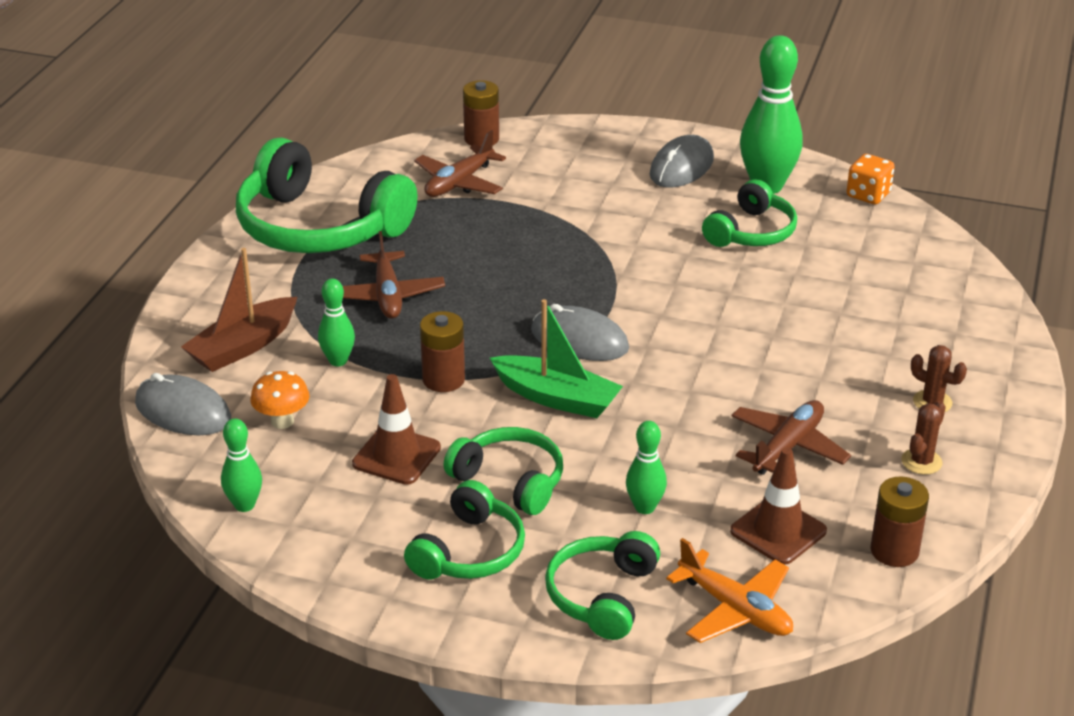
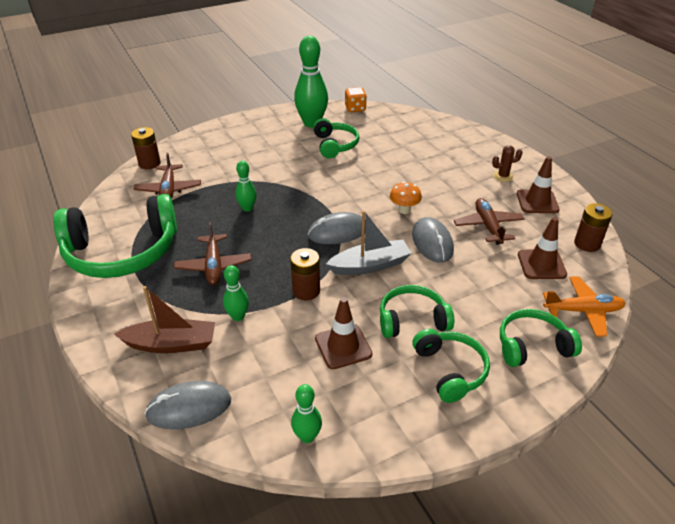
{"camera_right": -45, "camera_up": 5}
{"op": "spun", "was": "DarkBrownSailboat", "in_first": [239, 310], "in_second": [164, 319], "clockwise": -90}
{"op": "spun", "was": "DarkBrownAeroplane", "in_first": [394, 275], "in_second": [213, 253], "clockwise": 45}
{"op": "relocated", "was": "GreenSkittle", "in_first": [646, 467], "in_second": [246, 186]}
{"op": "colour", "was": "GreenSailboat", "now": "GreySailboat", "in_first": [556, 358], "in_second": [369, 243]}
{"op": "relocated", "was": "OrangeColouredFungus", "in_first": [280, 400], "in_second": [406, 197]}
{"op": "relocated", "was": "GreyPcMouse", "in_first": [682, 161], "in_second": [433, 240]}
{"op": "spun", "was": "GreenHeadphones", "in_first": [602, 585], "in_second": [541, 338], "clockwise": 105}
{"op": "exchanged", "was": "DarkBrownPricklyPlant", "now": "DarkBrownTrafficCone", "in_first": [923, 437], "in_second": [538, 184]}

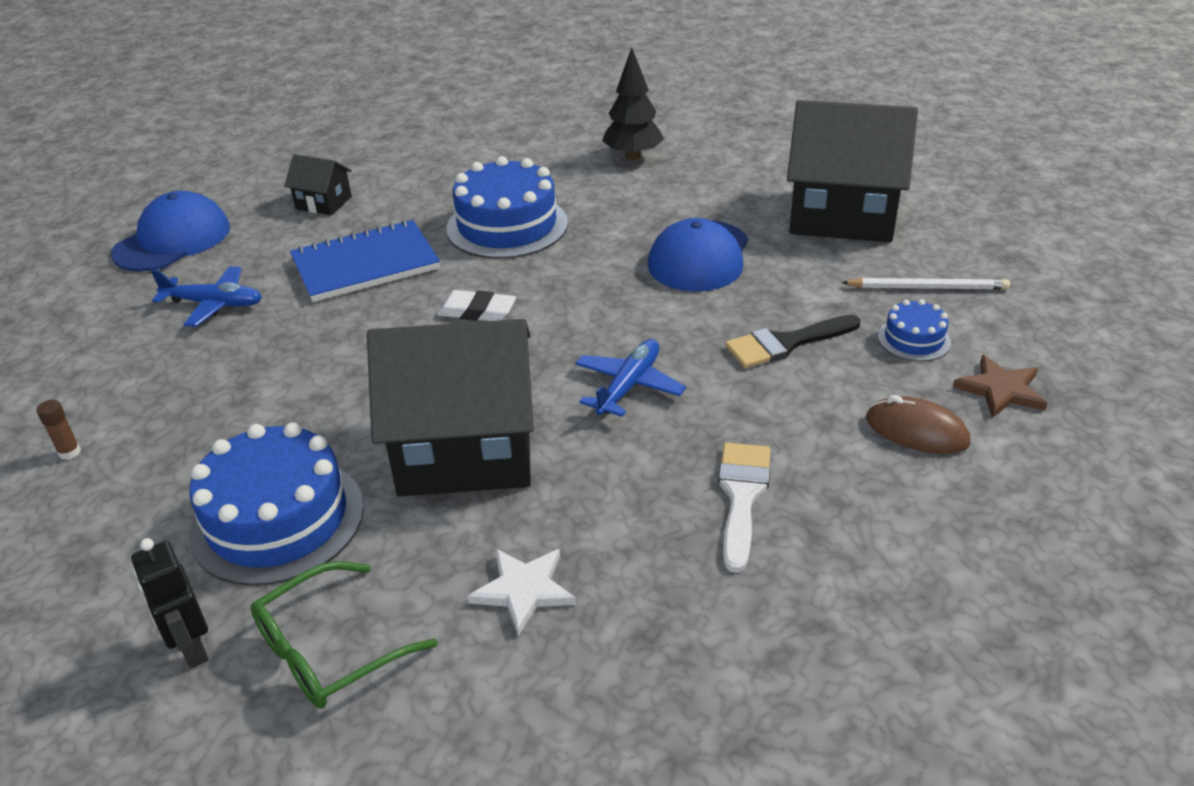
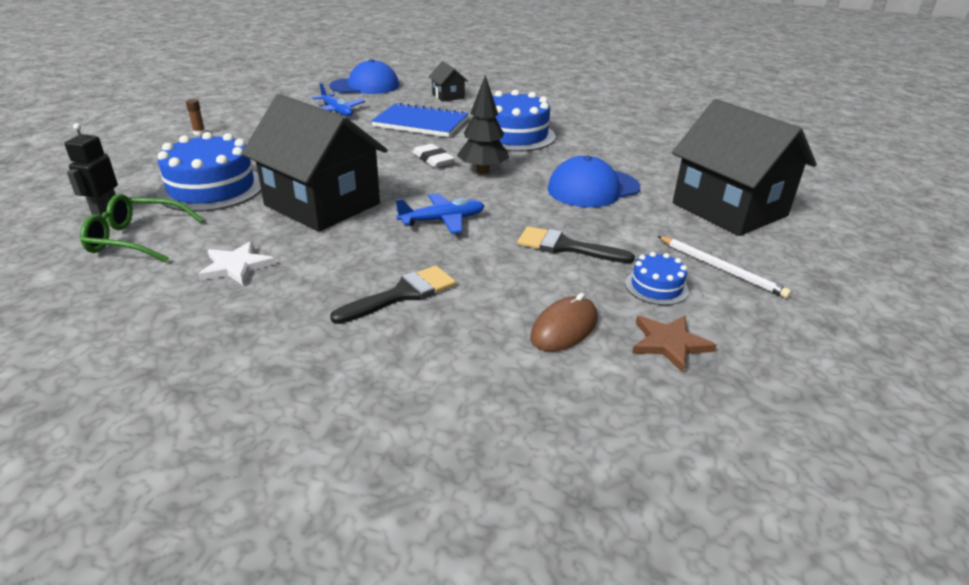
{"camera_right": 40, "camera_up": -5}
{"op": "colour", "was": "PureWhitePaintBrush", "now": "JetBlackPaintBrush", "in_first": [744, 508], "in_second": [393, 295]}
{"op": "relocated", "was": "JetBlackFirTree", "in_first": [633, 103], "in_second": [483, 124]}
{"op": "spun", "was": "DarkBrownPcMouse", "in_first": [918, 424], "in_second": [564, 322], "clockwise": 60}

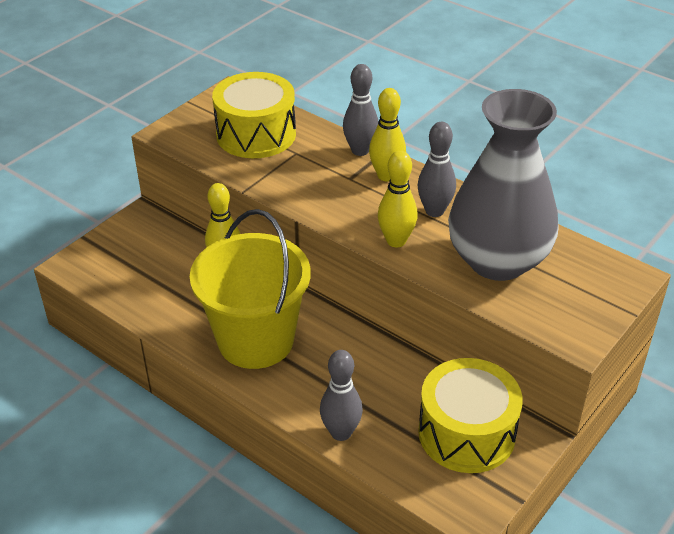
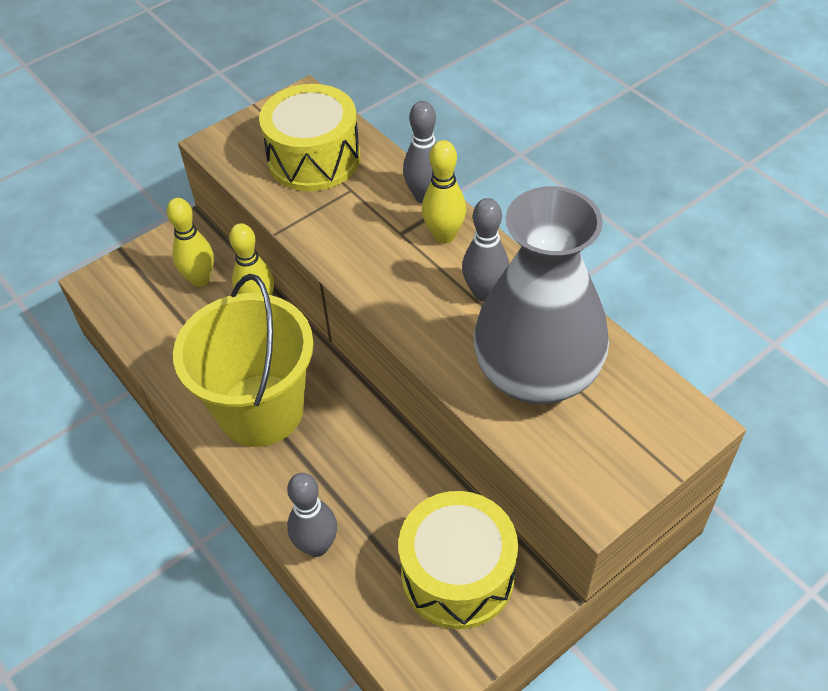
{"camera_right": 15, "camera_up": 10}
{"op": "relocated", "was": "YellowSkittle", "in_first": [398, 198], "in_second": [190, 242]}

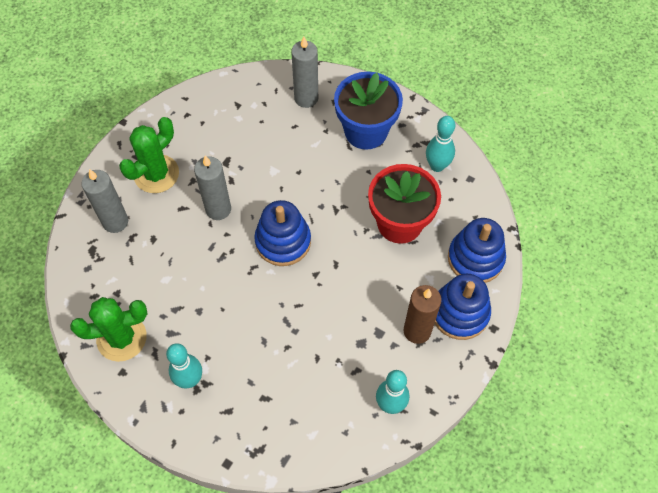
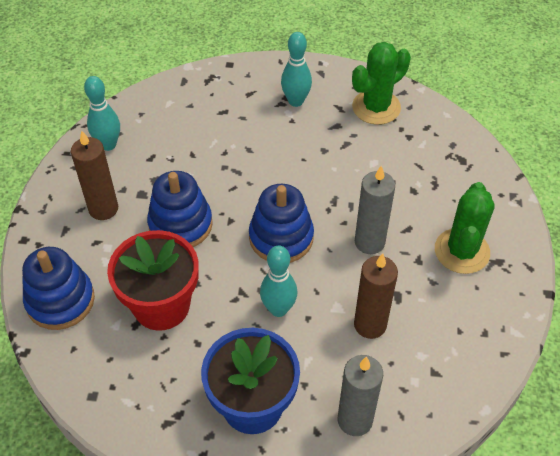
{"camera_right": 155, "camera_up": -10}
{"op": "relocated", "was": "RoyalBlueStackingRings", "in_first": [463, 307], "in_second": [180, 209]}
{"op": "relocated", "was": "TurquoiseSkittle", "in_first": [440, 144], "in_second": [278, 281]}
{"op": "appeared", "now": "DarkBrownPillarCandle", "in_second": [376, 296]}
{"op": "missing", "was": "GreyPillarCandle", "in_first": [105, 201]}

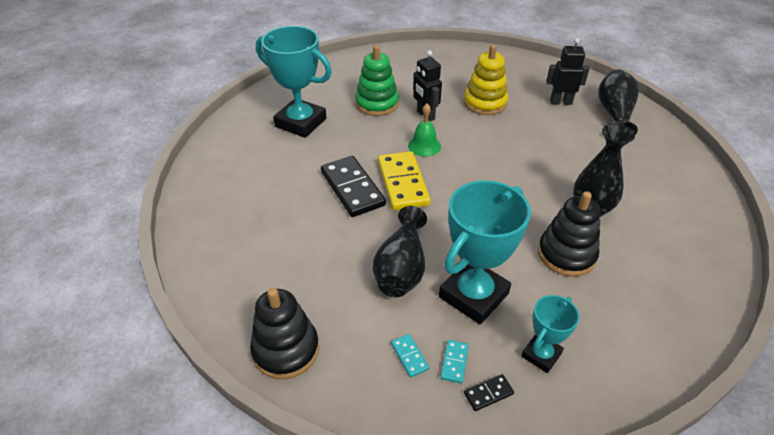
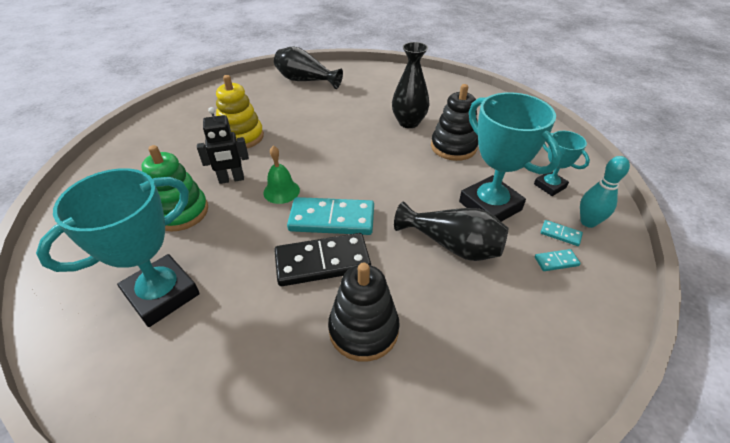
{"camera_right": -75, "camera_up": 0}
{"op": "colour", "was": "YellowDominoPiece", "now": "TurquoiseDominoPiece", "in_first": [404, 180], "in_second": [330, 216]}
{"op": "relocated", "was": "JetBlackStackingRings", "in_first": [284, 333], "in_second": [364, 312]}
{"op": "exchanged", "was": "JetBlackDominoPiece", "now": "TurquoiseSkittle", "in_first": [489, 392], "in_second": [605, 192]}
{"op": "missing", "was": "JetBlackRobot", "in_first": [567, 71]}

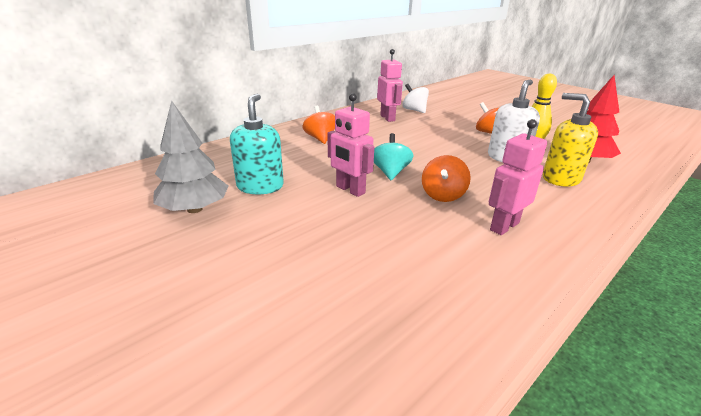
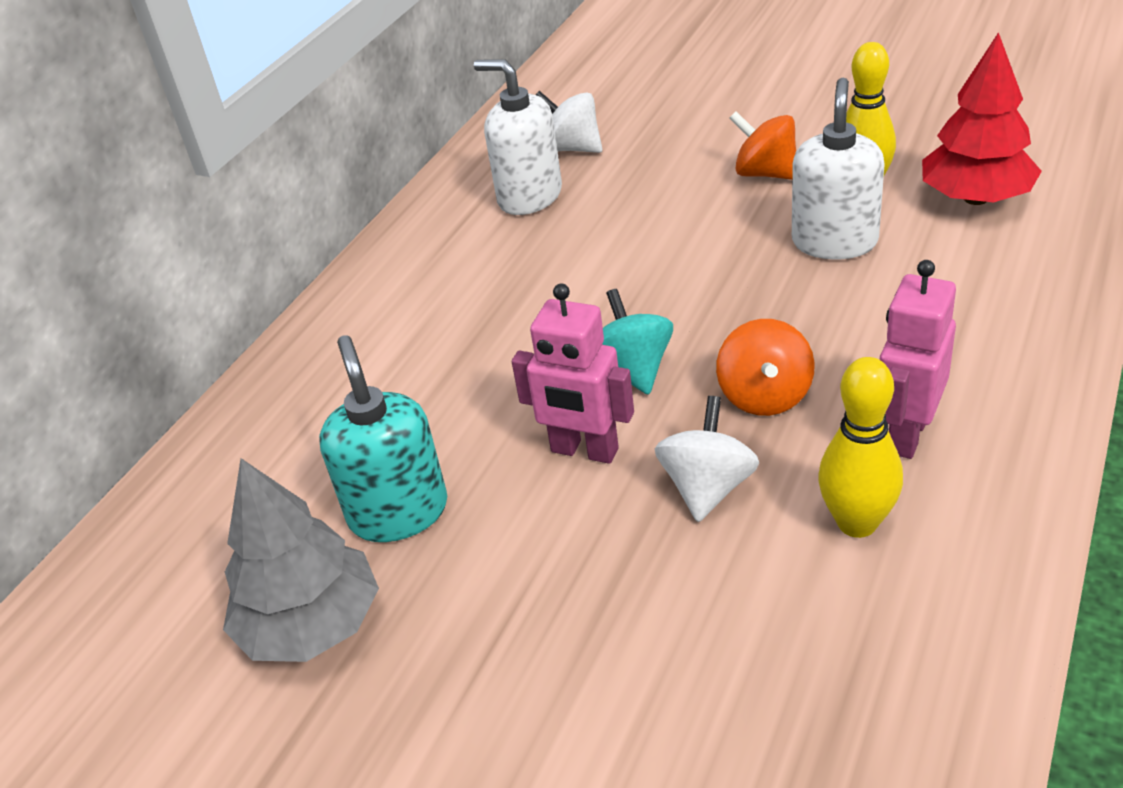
{"camera_right": -15, "camera_up": 10}
{"op": "exchanged", "was": "RosyRobot", "now": "PureWhiteSoapPump", "in_first": [390, 85], "in_second": [518, 137]}
{"op": "appeared", "now": "PureWhiteWhirligig", "in_second": [707, 459]}
{"op": "appeared", "now": "YellowSkittle", "in_second": [860, 447]}
{"op": "missing", "was": "OrangeColouredWhirligig", "in_first": [319, 125]}
{"op": "missing", "was": "YellowSoapPump", "in_first": [570, 140]}

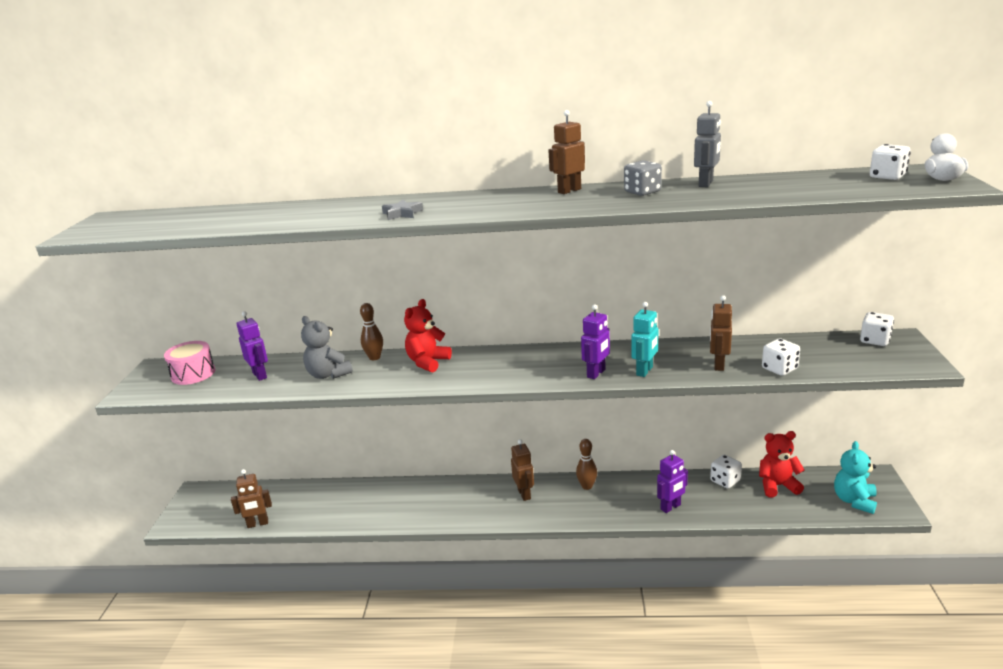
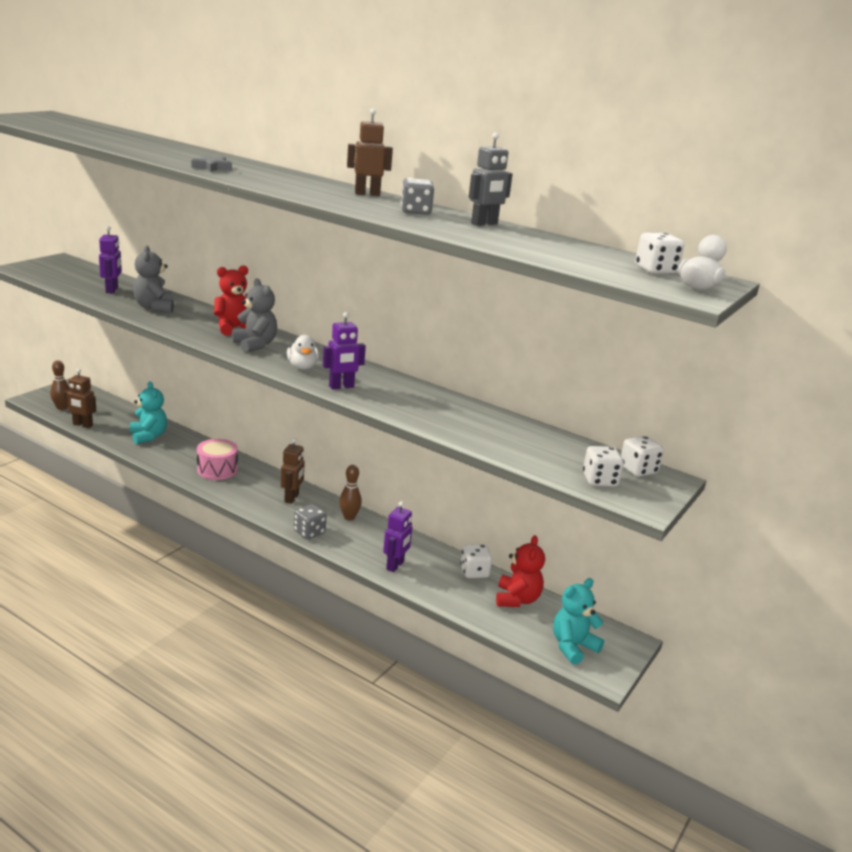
{"camera_right": 25, "camera_up": 0}
{"op": "relocated", "was": "DarkBrownSkittle", "in_first": [371, 331], "in_second": [59, 385]}
{"op": "appeared", "now": "TurquoiseStuffedBear", "in_second": [148, 412]}
{"op": "relocated", "was": "RosyDrum", "in_first": [189, 363], "in_second": [217, 459]}
{"op": "appeared", "now": "GreyStuffedBear", "in_second": [254, 315]}
{"op": "appeared", "now": "PureWhiteRubberDuck", "in_second": [303, 352]}
{"op": "appeared", "now": "GreyGameDie", "in_second": [310, 521]}
{"op": "spun", "was": "RoyalPurpleRobot", "in_first": [672, 481], "in_second": [397, 536], "clockwise": -60}
{"op": "spun", "was": "RedStuffedBear", "in_first": [782, 464], "in_second": [520, 571], "clockwise": 75}
{"op": "relocated", "was": "PureWhiteGameDie", "in_first": [781, 357], "in_second": [603, 466]}
{"op": "missing", "was": "TurquoiseRobot", "in_first": [644, 339]}
{"op": "missing", "was": "DarkBrownRobot", "in_first": [721, 333]}

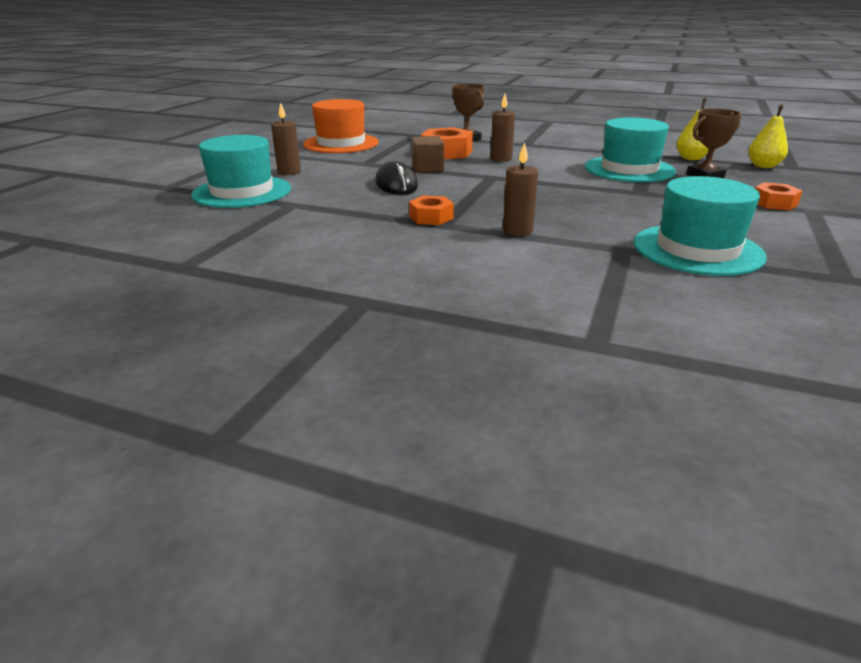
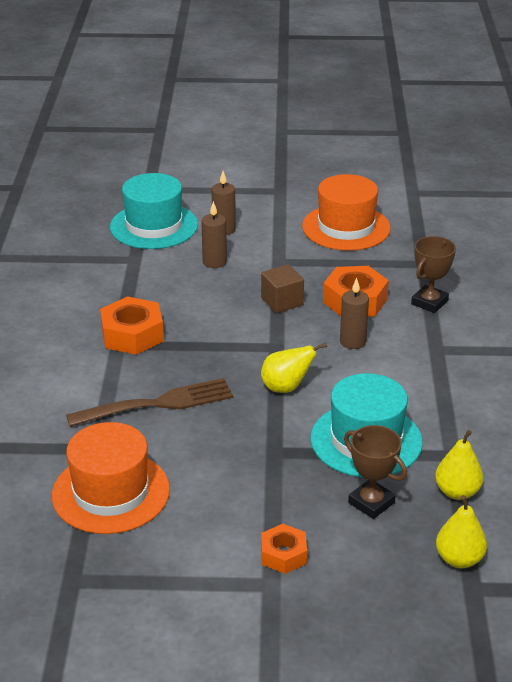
{"camera_right": 70, "camera_up": 5}
{"op": "colour", "was": "TurquoiseTallHat", "now": "OrangeColouredTallHat", "in_first": [700, 226], "in_second": [111, 478]}
{"op": "appeared", "now": "DarkBrownFork", "in_second": [149, 402]}
{"op": "size", "was": "OrangeColouredHexagonNut", "in_first": [431, 210], "in_second": [132, 325], "ratio": 1.63}
{"op": "relocated", "was": "DarkBrownPillarCandle", "in_first": [520, 189], "in_second": [214, 234]}
{"op": "appeared", "now": "YellowPear", "in_second": [294, 368]}
{"op": "missing", "was": "JetBlackPcMouse", "in_first": [396, 178]}

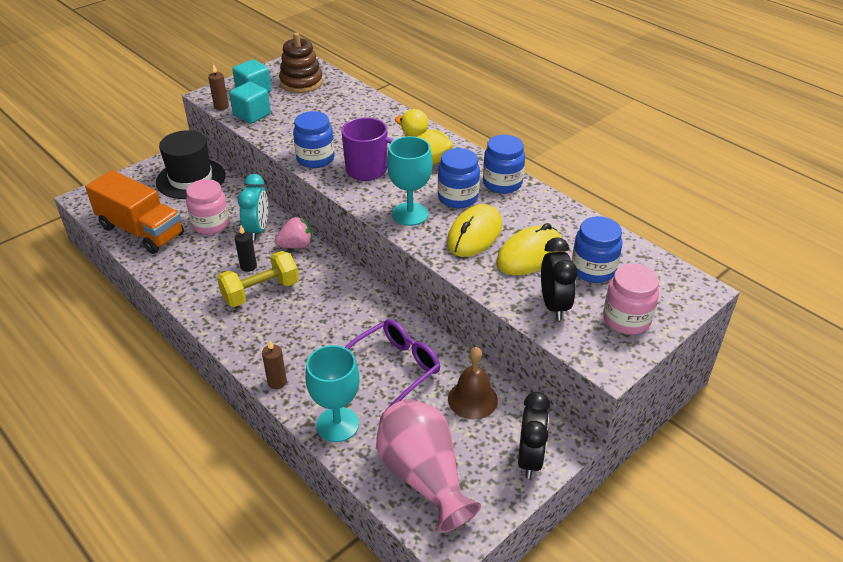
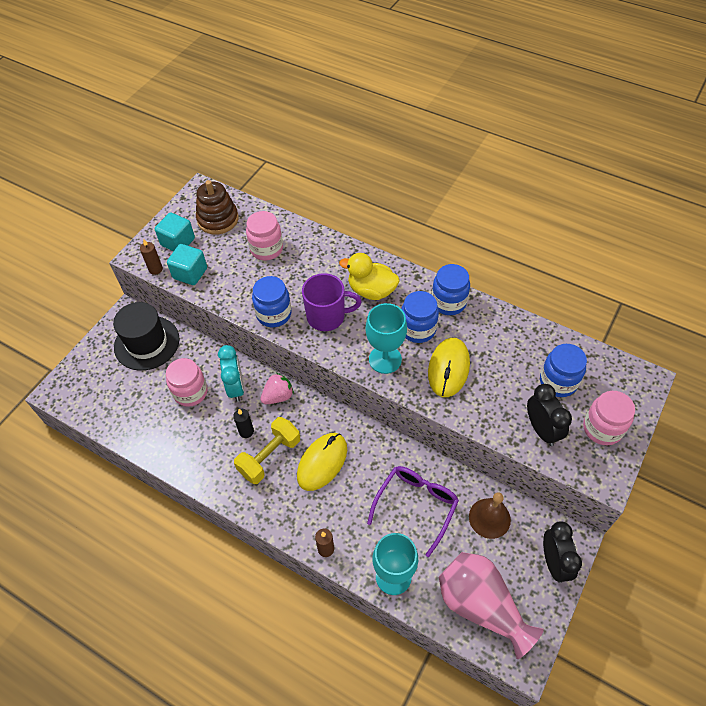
{"camera_right": -15, "camera_up": 15}
{"op": "appeared", "now": "RosyPreserveJar", "in_second": [264, 236]}
{"op": "relocated", "was": "YellowPcMouse", "in_first": [528, 249], "in_second": [322, 462]}
{"op": "missing", "was": "OrangeColouredTruck", "in_first": [134, 212]}

